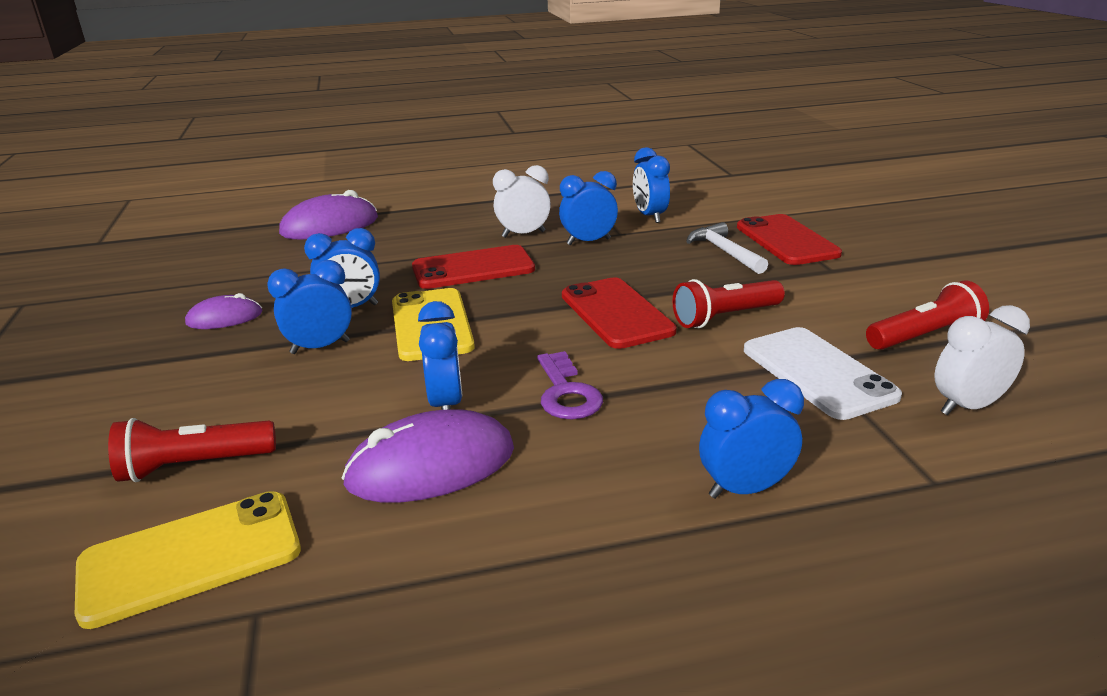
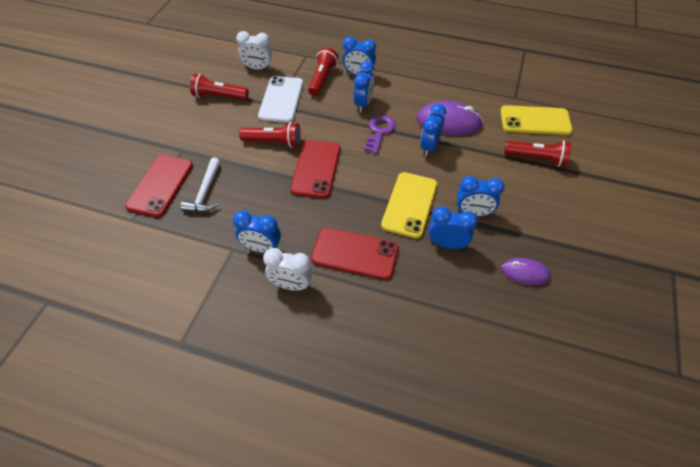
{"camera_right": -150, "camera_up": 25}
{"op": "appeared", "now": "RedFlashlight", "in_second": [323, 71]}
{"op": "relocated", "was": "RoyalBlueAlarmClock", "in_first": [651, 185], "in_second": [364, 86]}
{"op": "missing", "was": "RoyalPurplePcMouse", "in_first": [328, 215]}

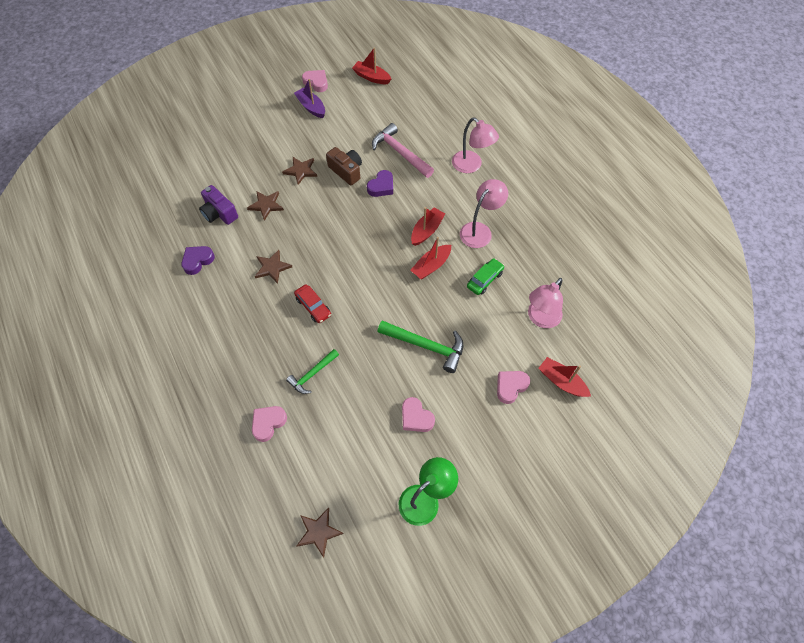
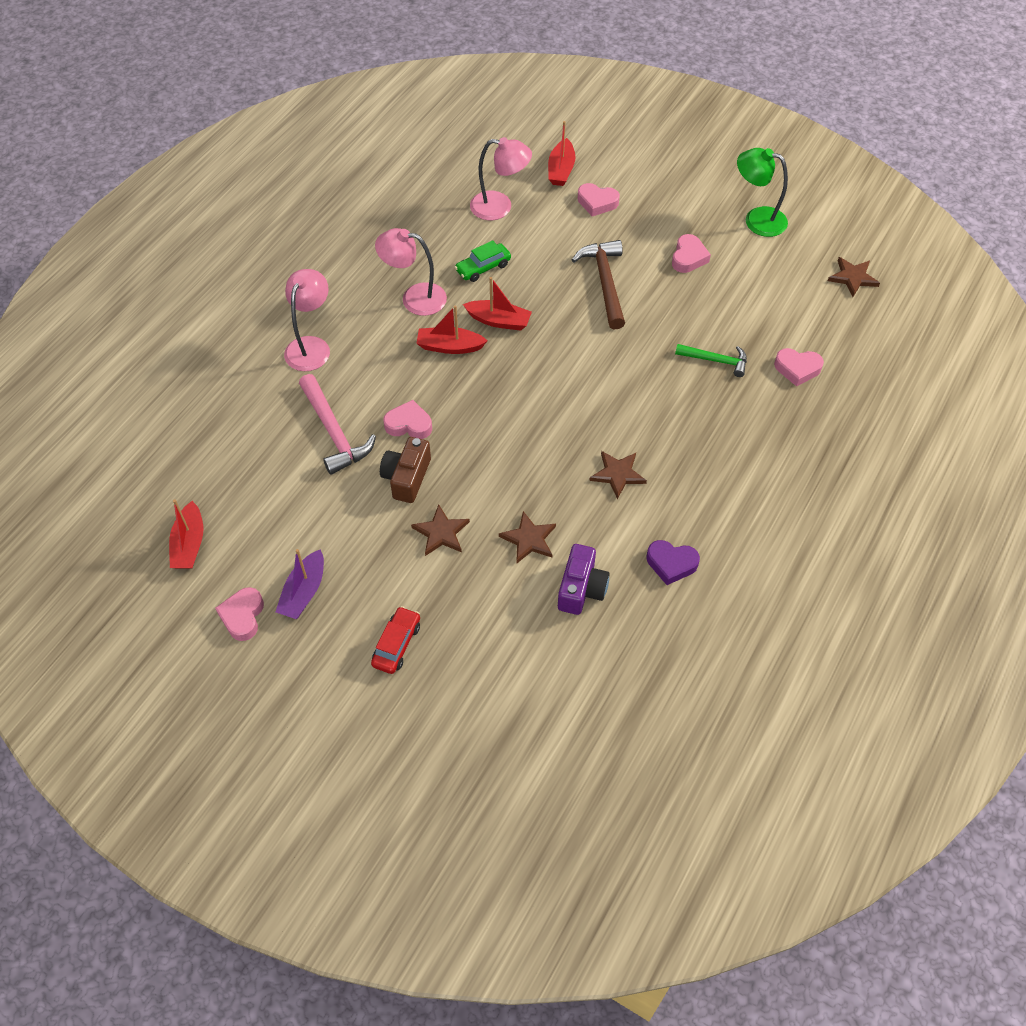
{"camera_right": -120, "camera_up": -5}
{"op": "spun", "was": "RosyCarpenter'sHammer", "in_first": [403, 150], "in_second": [337, 424], "clockwise": -45}
{"op": "relocated", "was": "RedCar", "in_first": [312, 303], "in_second": [395, 640]}
{"op": "colour", "was": "RoyalPurpleHeartShape", "now": "RosyHeartShape", "in_first": [380, 183], "in_second": [407, 419]}
{"op": "spun", "was": "GreenCar", "in_first": [486, 276], "in_second": [483, 261], "clockwise": -45}
{"op": "colour", "was": "GreenCarpenter'sHammer", "now": "DarkBrownCarpenter'sHammer", "in_first": [420, 347], "in_second": [598, 284]}

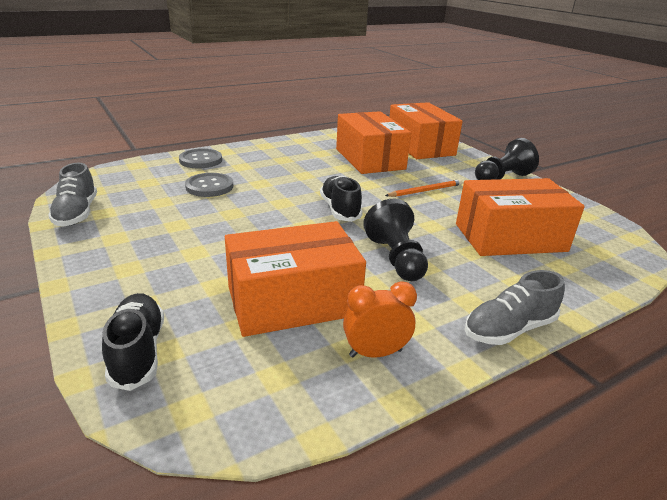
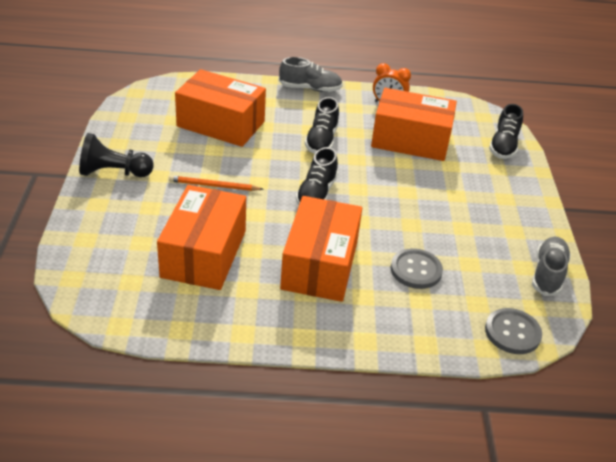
{"camera_right": -150, "camera_up": 10}
{"op": "relocated", "was": "OrangeColouredBox", "in_first": [426, 130], "in_second": [321, 249]}
{"op": "exchanged", "was": "JetBlackGamePawn", "now": "JetBlackSneaker", "in_first": [395, 240], "in_second": [322, 125]}
{"op": "relocated", "was": "GreySewingButton", "in_first": [200, 158], "in_second": [513, 331]}

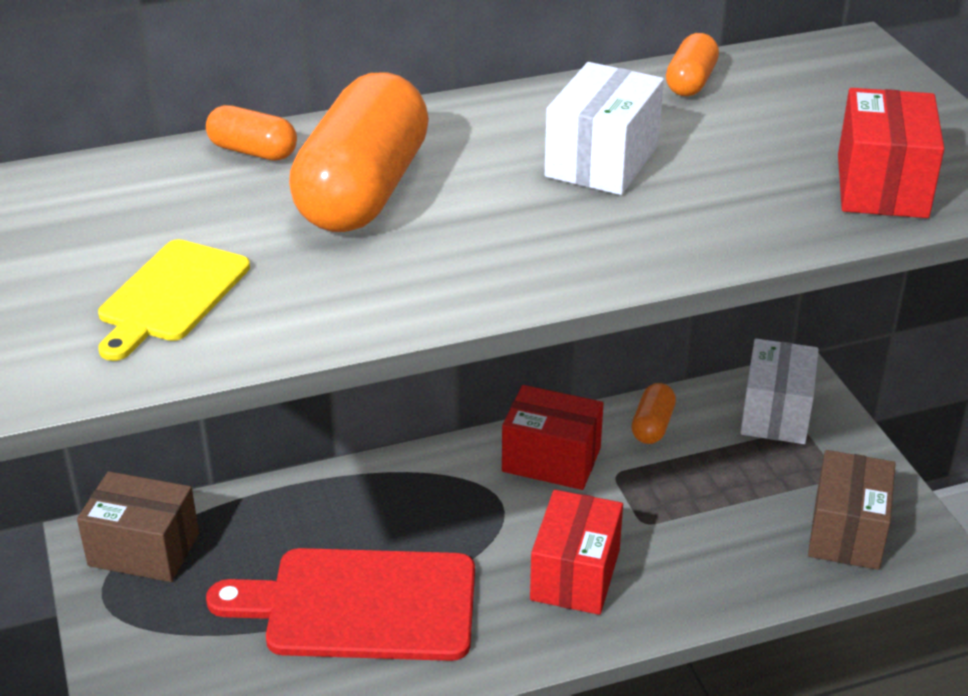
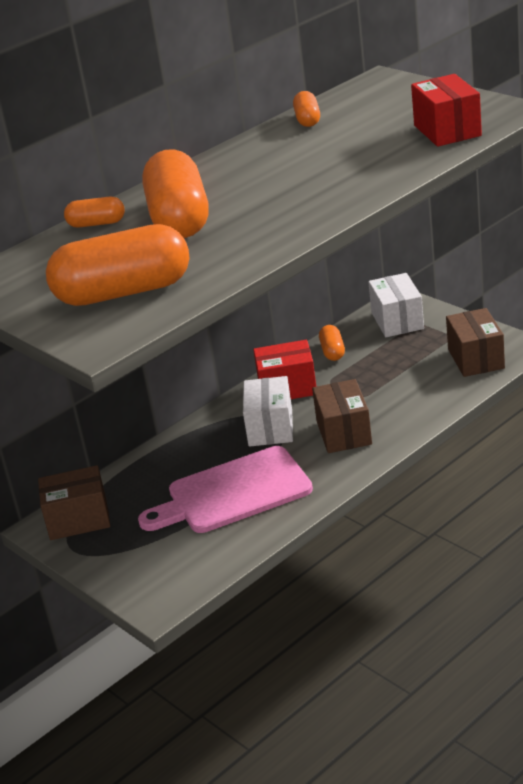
{"camera_right": -20, "camera_up": -5}
{"op": "exchanged", "was": "YellowCuttingBoard", "now": "OrangeColouredPill", "in_first": [174, 300], "in_second": [117, 265]}
{"op": "colour", "was": "RedCuttingBoard", "now": "RosyCuttingBoard", "in_first": [340, 604], "in_second": [225, 489]}
{"op": "relocated", "was": "PureWhiteBox", "in_first": [604, 128], "in_second": [268, 411]}
{"op": "colour", "was": "RedBox", "now": "DarkBrownBox", "in_first": [576, 552], "in_second": [342, 416]}

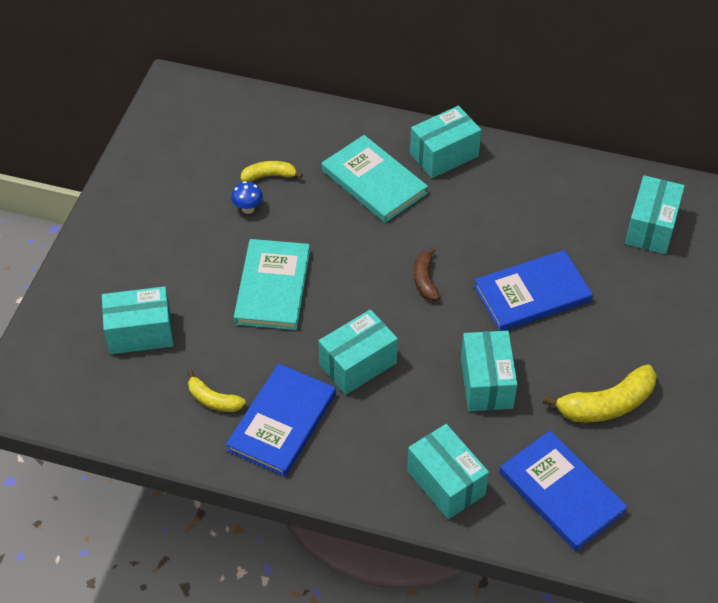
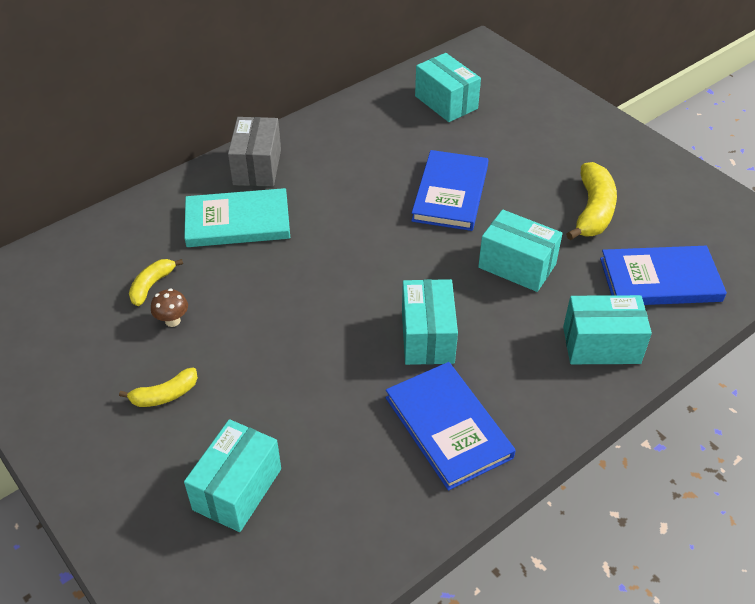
{"camera_right": -55, "camera_up": -5}
{"op": "relocated", "was": "YellowToyBanana", "in_first": [217, 391], "in_second": [158, 387]}
{"op": "colour", "was": "RoyalBlueFungus", "now": "DarkBrownFungus", "in_first": [247, 197], "in_second": [169, 308]}
{"op": "colour", "was": "TurquoiseBox", "now": "GreyBox", "in_first": [445, 142], "in_second": [254, 152]}
{"op": "missing", "was": "TurquoiseBook", "in_first": [272, 284]}
{"op": "missing", "was": "DarkBrownToyBanana", "in_first": [427, 274]}

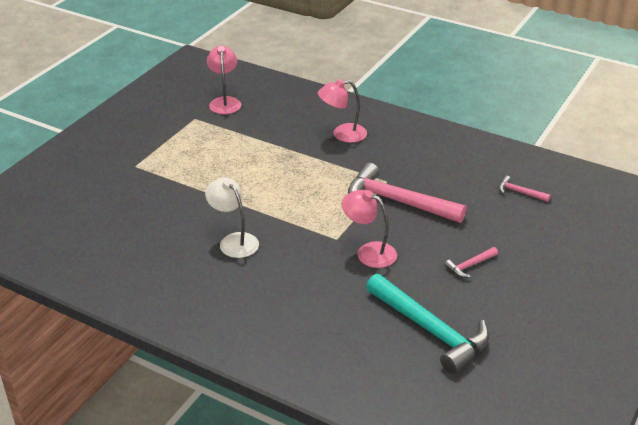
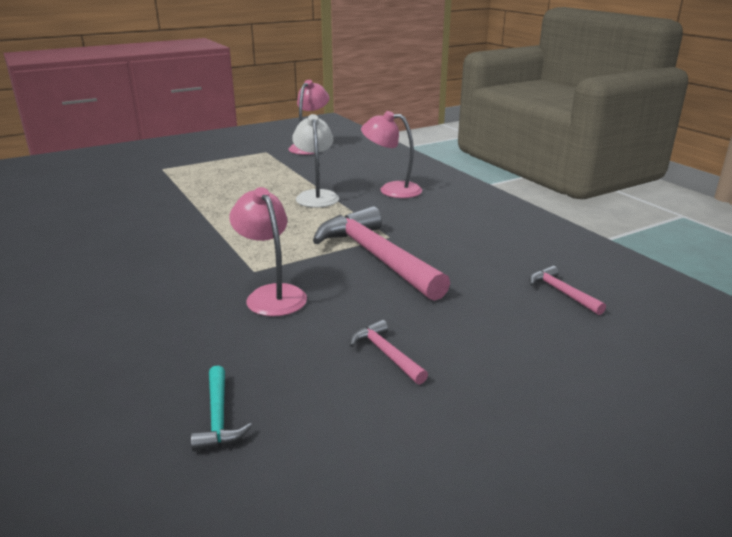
{"camera_right": 30, "camera_up": -10}
{"op": "size", "was": "TurquoiseCarpenter'sHammer", "in_first": [427, 324], "in_second": [221, 408], "ratio": 0.44}
{"op": "relocated", "was": "PureWhiteReadingLamp", "in_first": [232, 217], "in_second": [315, 161]}
{"op": "spun", "was": "RosyCarpenter'sHammer", "in_first": [471, 262], "in_second": [389, 352], "clockwise": 60}

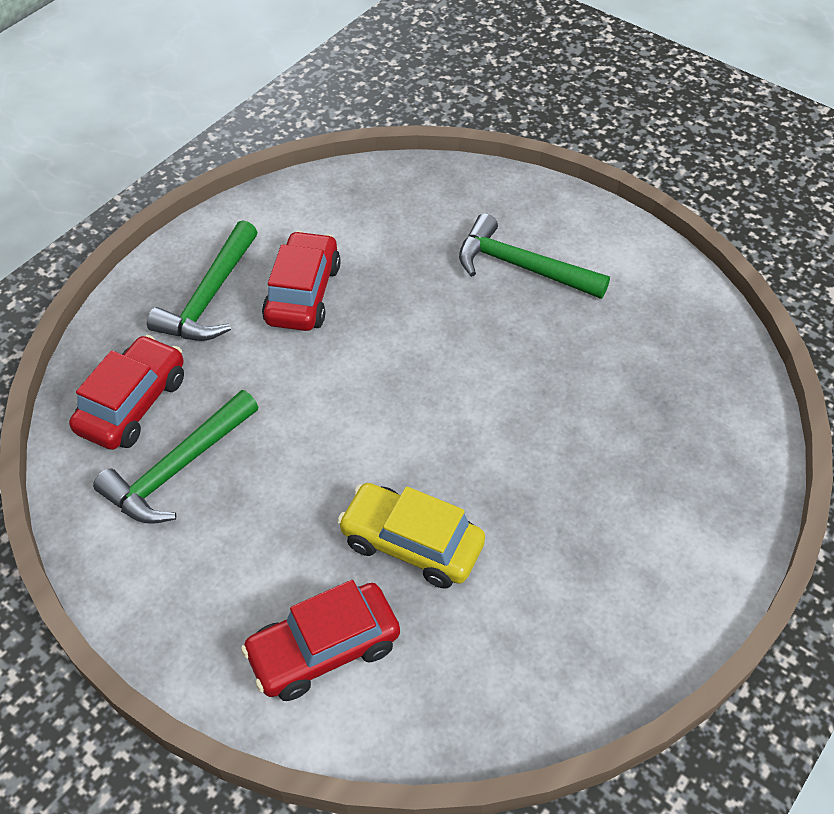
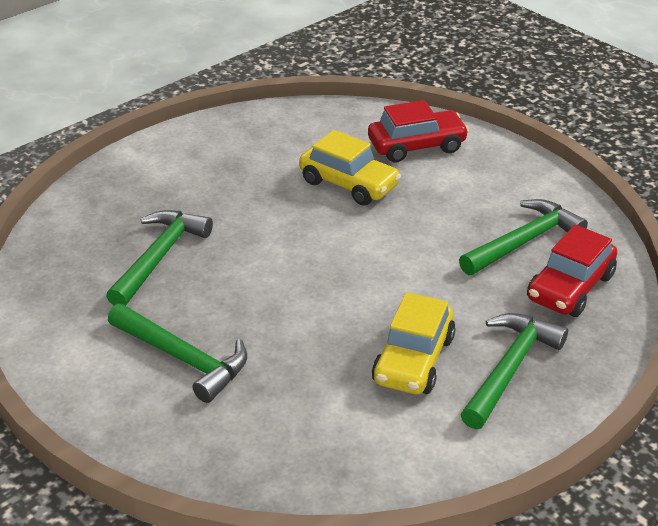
{"camera_right": -170, "camera_up": -15}
{"op": "appeared", "now": "GreenCarpenter'sHammer", "in_second": [159, 258]}
{"op": "colour", "was": "RedCar", "now": "YellowCar", "in_first": [301, 281], "in_second": [414, 343]}

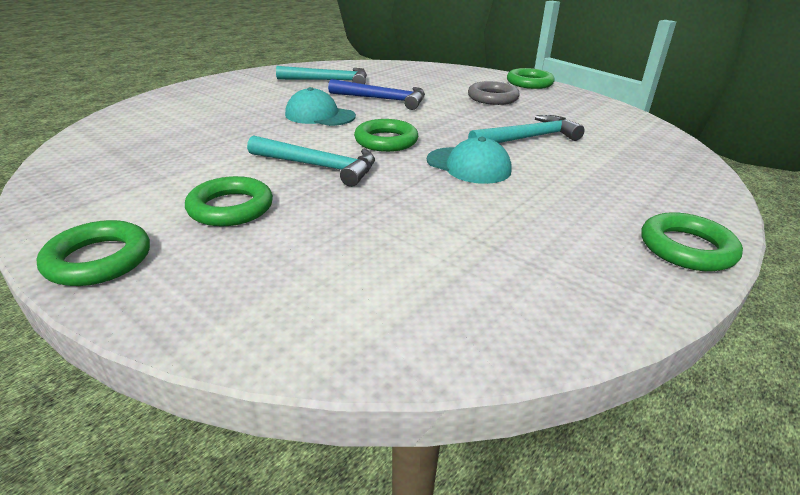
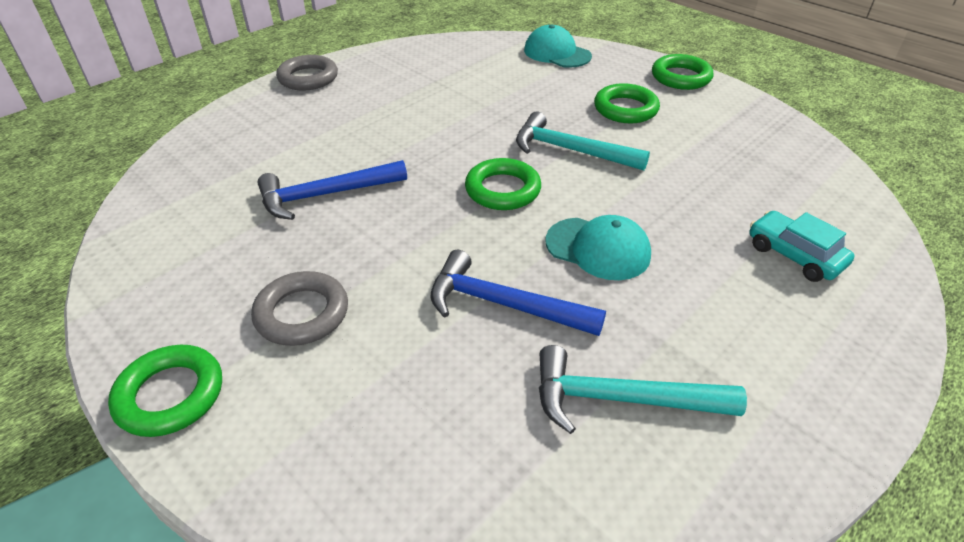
{"camera_right": -175, "camera_up": 10}
{"op": "colour", "was": "TurquoiseCarpenter'sHammer", "now": "RoyalBlueCarpenter'sHammer", "in_first": [526, 129], "in_second": [332, 190]}
{"op": "colour", "was": "GreenHoop", "now": "GreyHoop", "in_first": [692, 241], "in_second": [307, 72]}
{"op": "relocated", "was": "TurquoisePeakedCap", "in_first": [469, 160], "in_second": [558, 46]}
{"op": "appeared", "now": "TurquoiseCar", "in_second": [802, 246]}

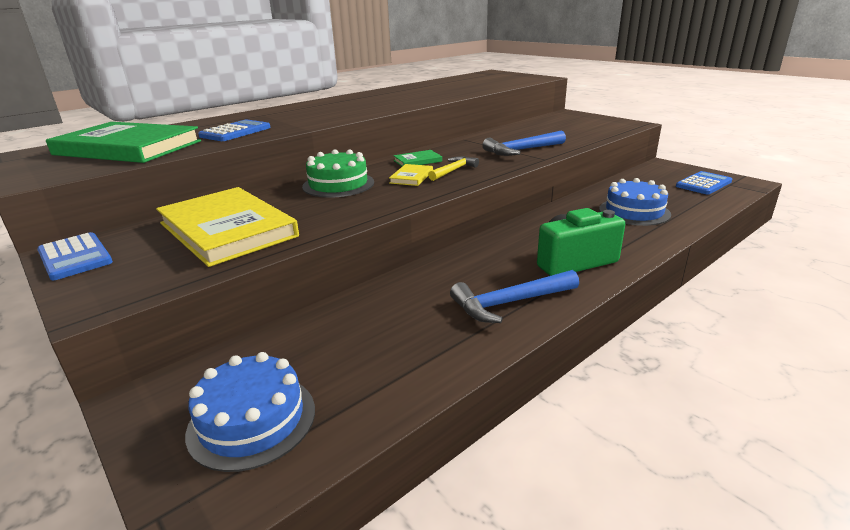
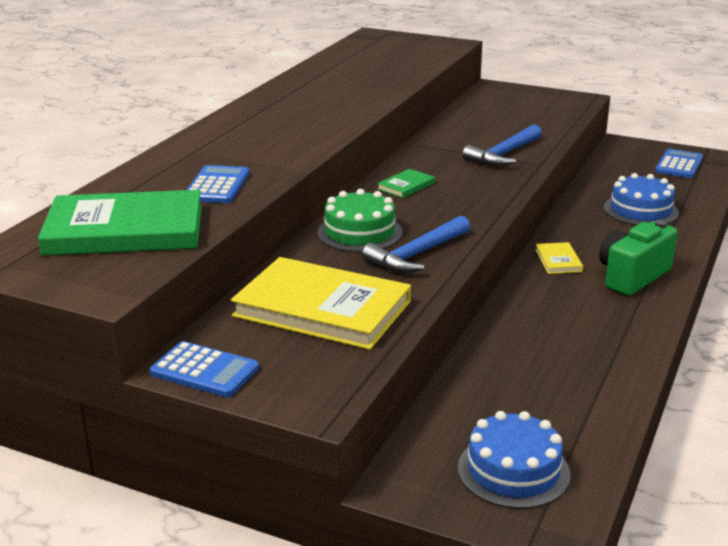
{"camera_right": -25, "camera_up": 0}
{"op": "relocated", "was": "RoyalBlueCarpenter'sHammer", "in_first": [514, 296], "in_second": [416, 244]}
{"op": "relocated", "was": "YellowBook", "in_first": [411, 175], "in_second": [559, 258]}
{"op": "missing", "was": "YellowCarpenter'sHammer", "in_first": [453, 168]}

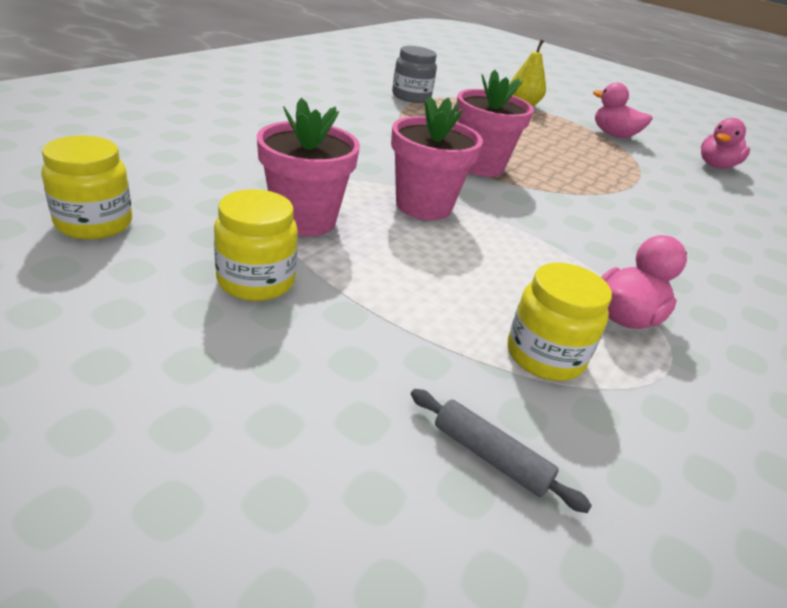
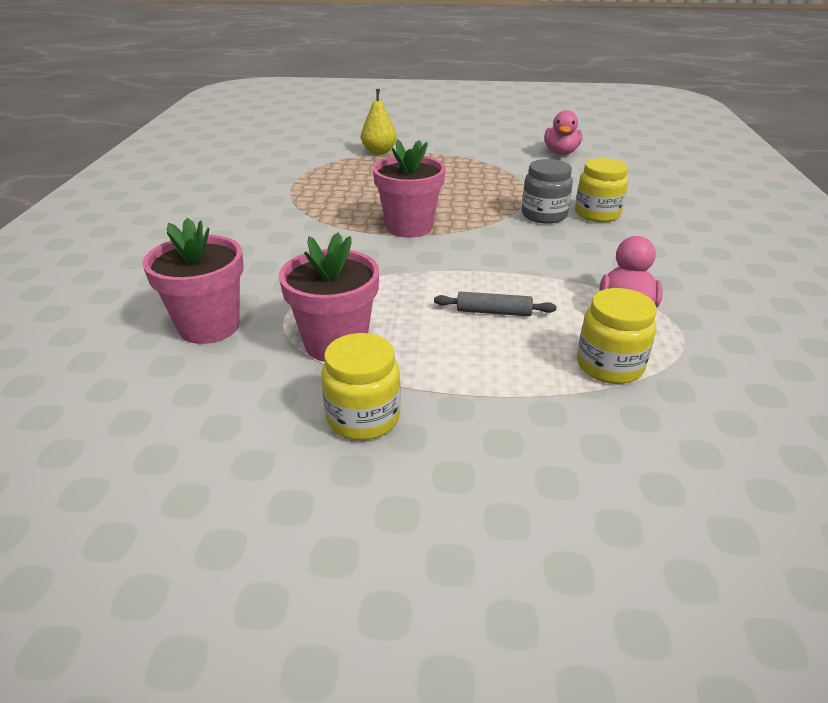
{"camera_right": -25, "camera_up": 0}
{"op": "relocated", "was": "RosyPottedPlant", "in_first": [437, 158], "in_second": [193, 281]}
{"op": "relocated", "was": "GreyDoughRoller", "in_first": [501, 451], "in_second": [495, 304]}
{"op": "relocated", "was": "GreyPreserveJar", "in_first": [414, 74], "in_second": [547, 191]}
{"op": "relocated", "was": "YellowPreserveJar", "in_first": [86, 187], "in_second": [601, 190]}
{"op": "missing", "was": "RosyRubberDuck", "in_first": [622, 110]}

